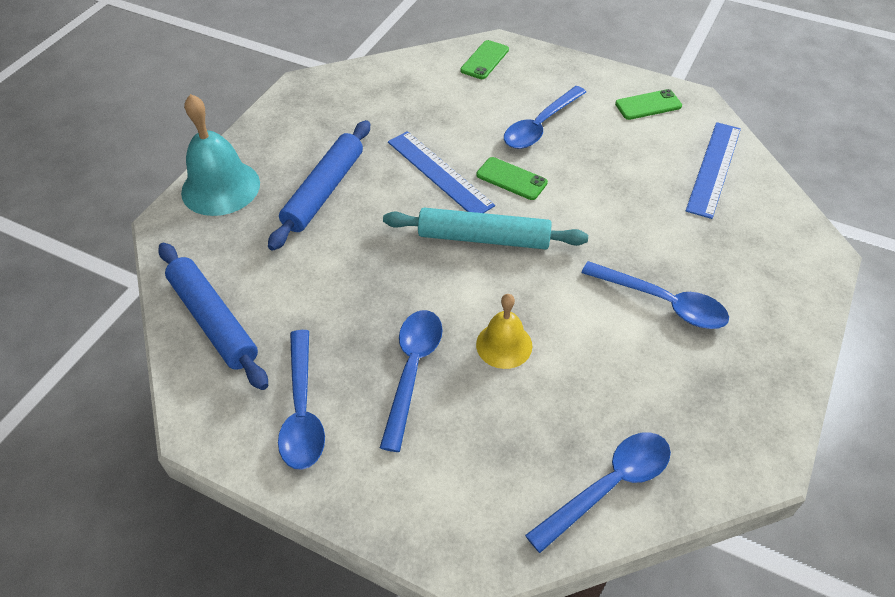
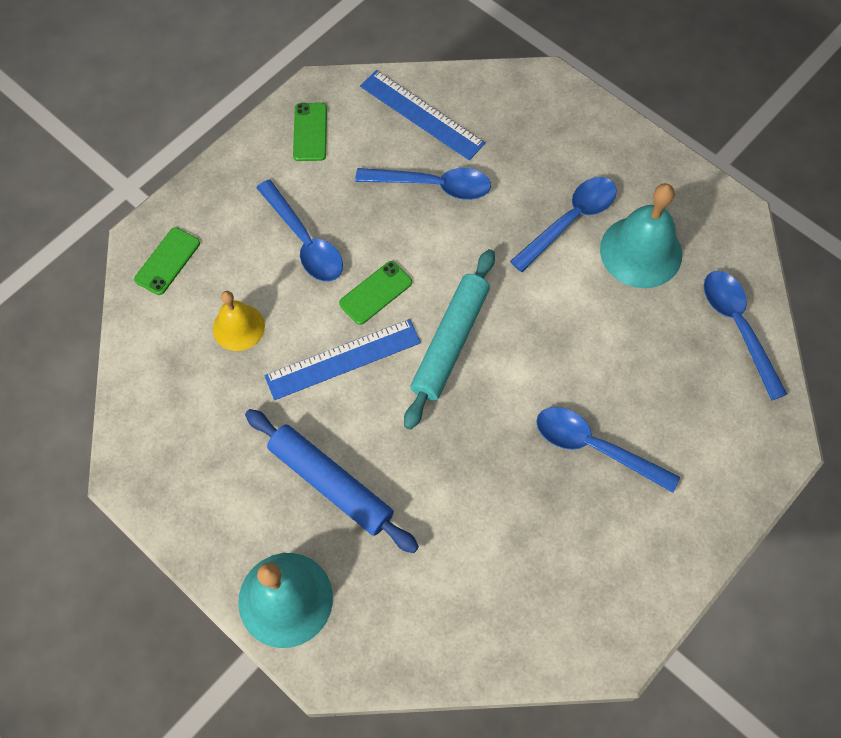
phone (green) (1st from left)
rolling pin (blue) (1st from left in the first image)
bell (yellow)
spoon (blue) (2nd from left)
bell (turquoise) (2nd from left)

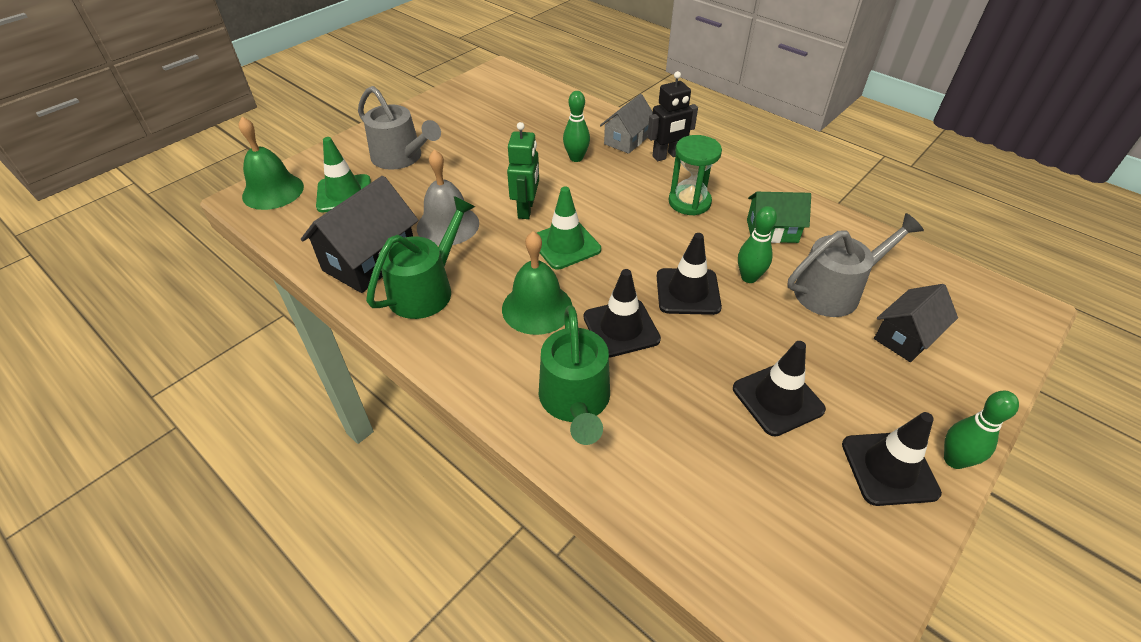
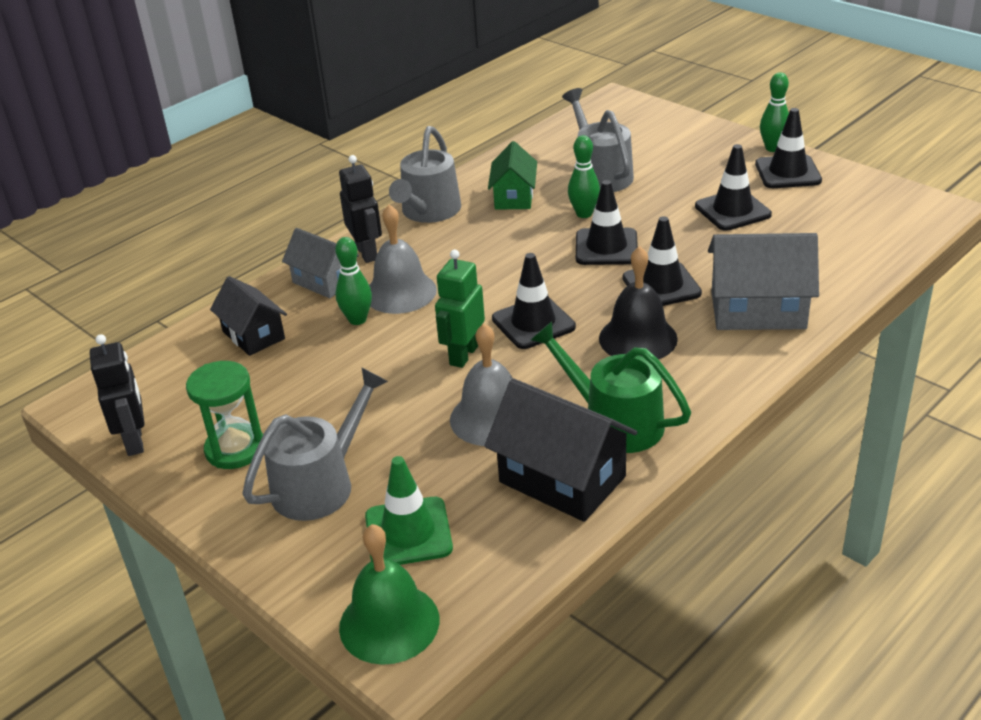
robot (green)
hourglass (green)
traffic cone (black) (1st from left)
bell (black)
house (black) (1st from left)
house (grey) (2nd from left)
watering can (grey) (2nd from left)
bell (grey) (1st from left)
robot (black) (1st from left)

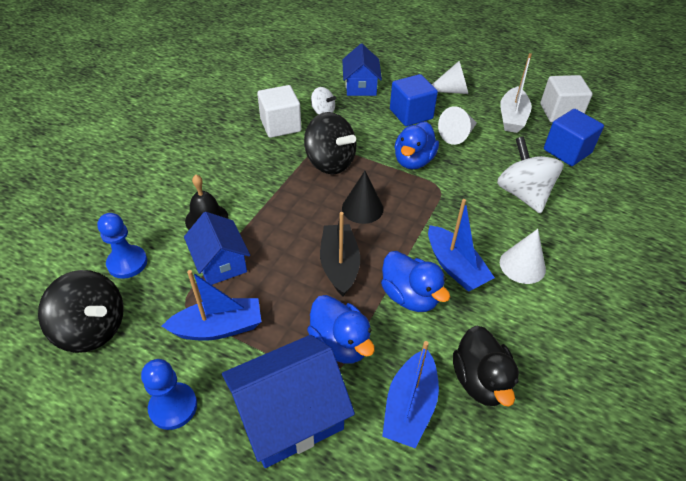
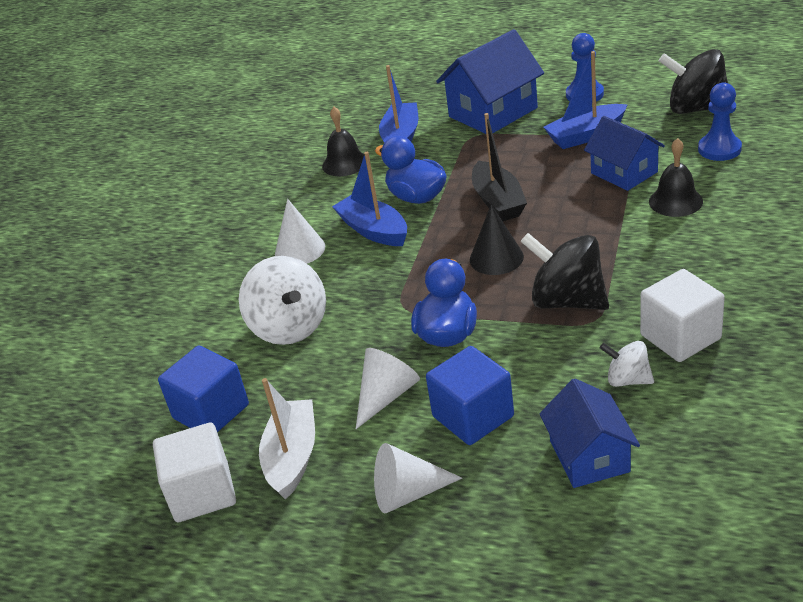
duck (blue) (1st from left in the first image)
bell (black) (1st from left)

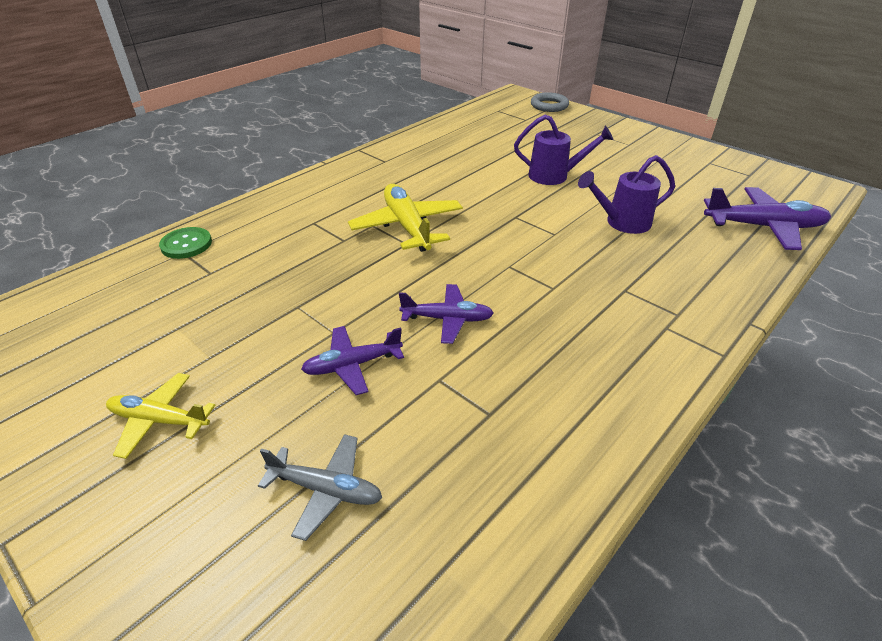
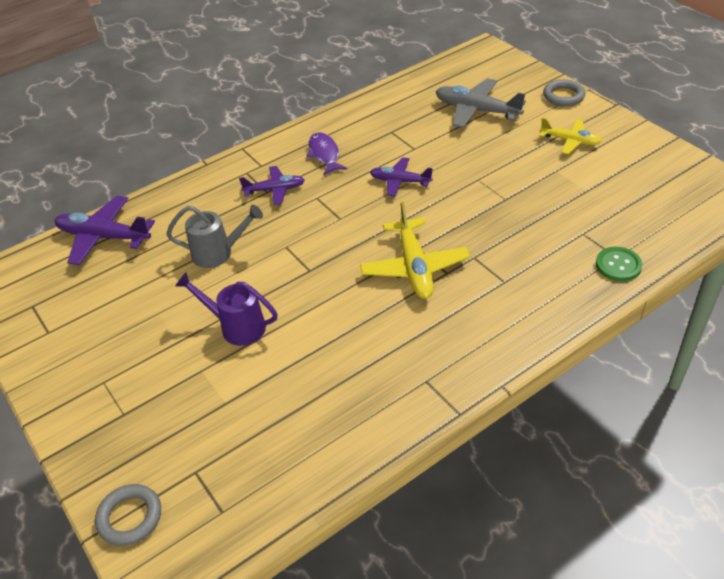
watering can (grey)
plane (purple) (2nd from left)
plane (grey)
ring (grey) (2nd from left)
fish (purple)

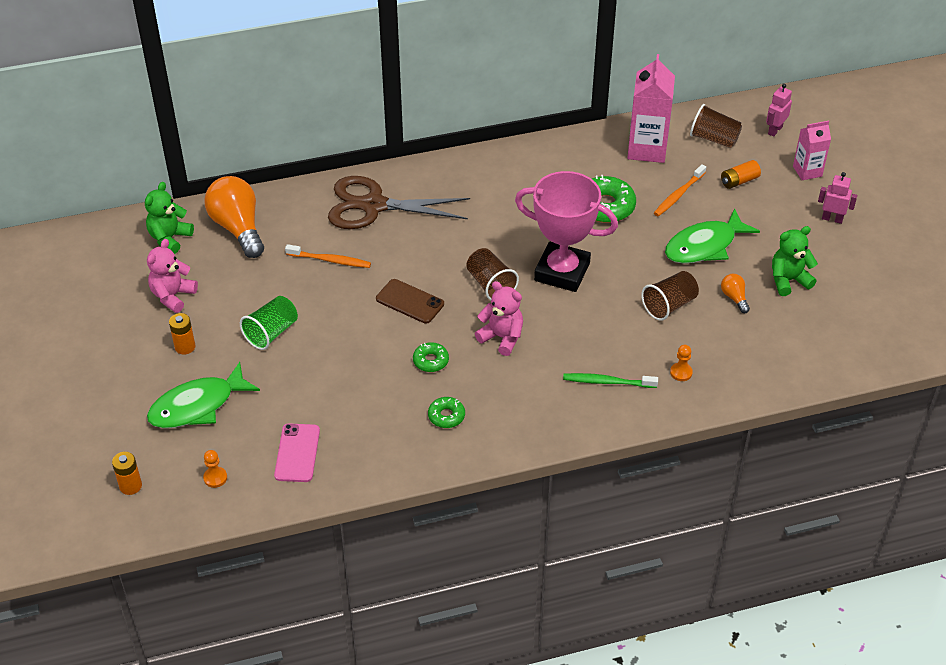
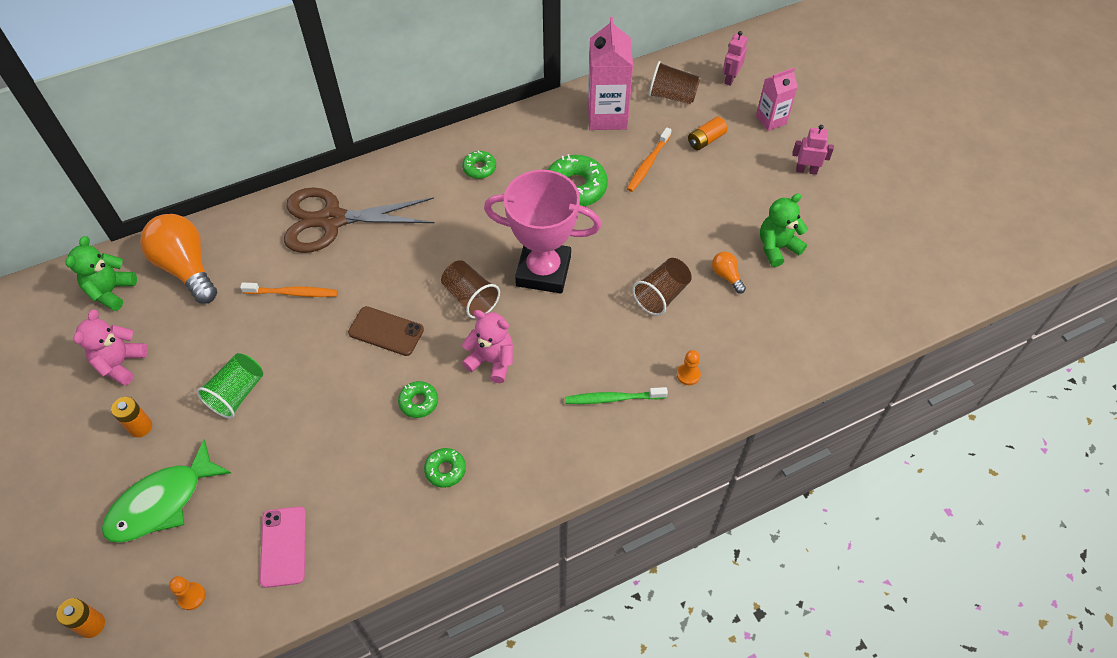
fish (green) (2nd from left in the first image)
donut (green) (3rd from left)

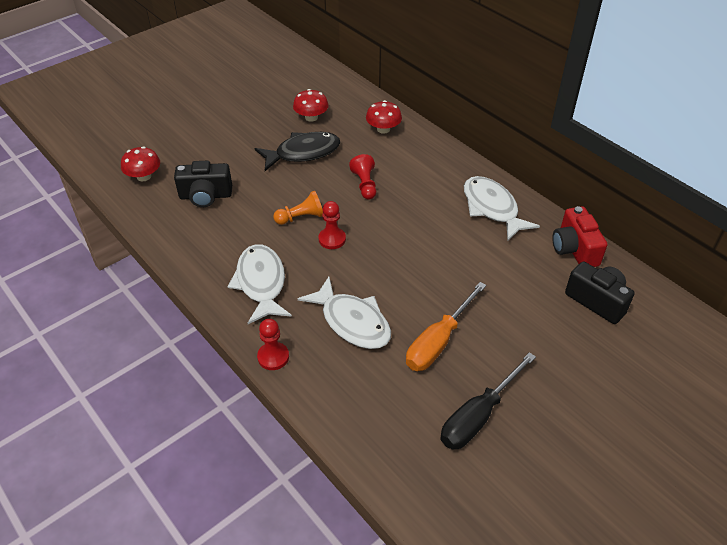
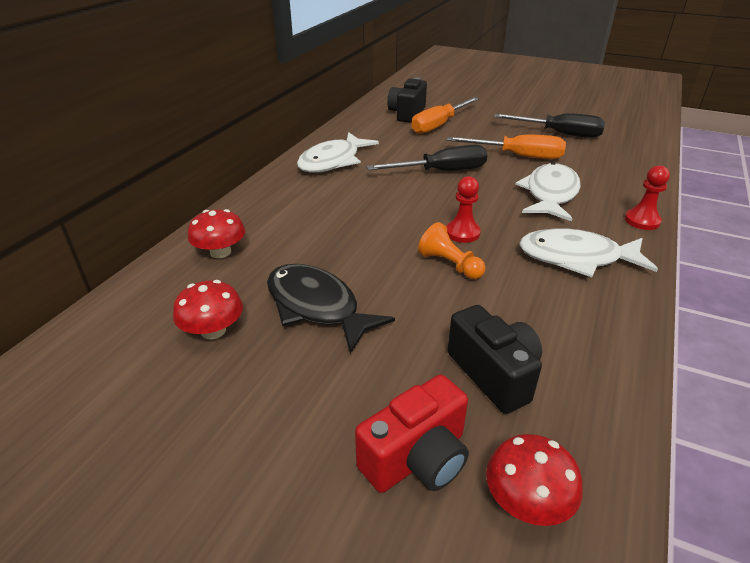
pawn (red) (3rd from left in the first image)
camera (red)
fish (white) (3rd from left)
screwdriver (orange) (1st from left)
screwdriver (black) (1st from left)

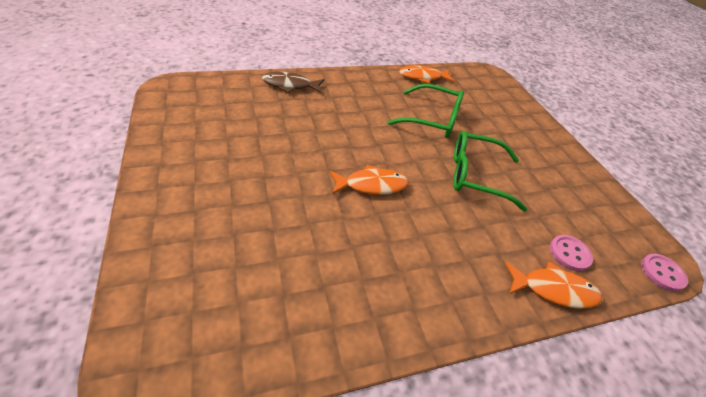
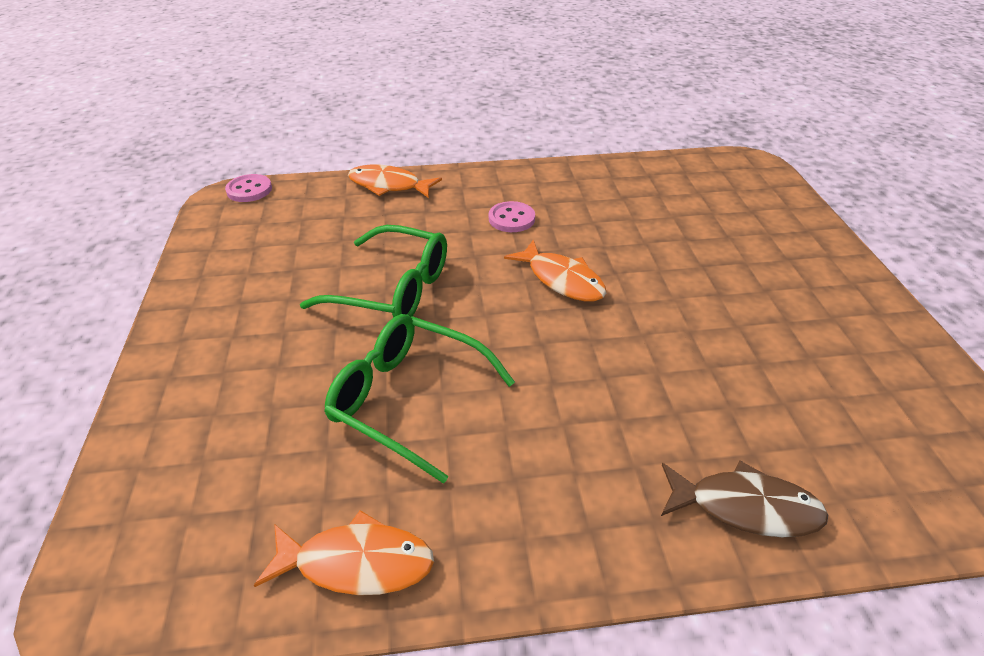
fish (orange) (3rd from left)
button (pink) (2nd from left)

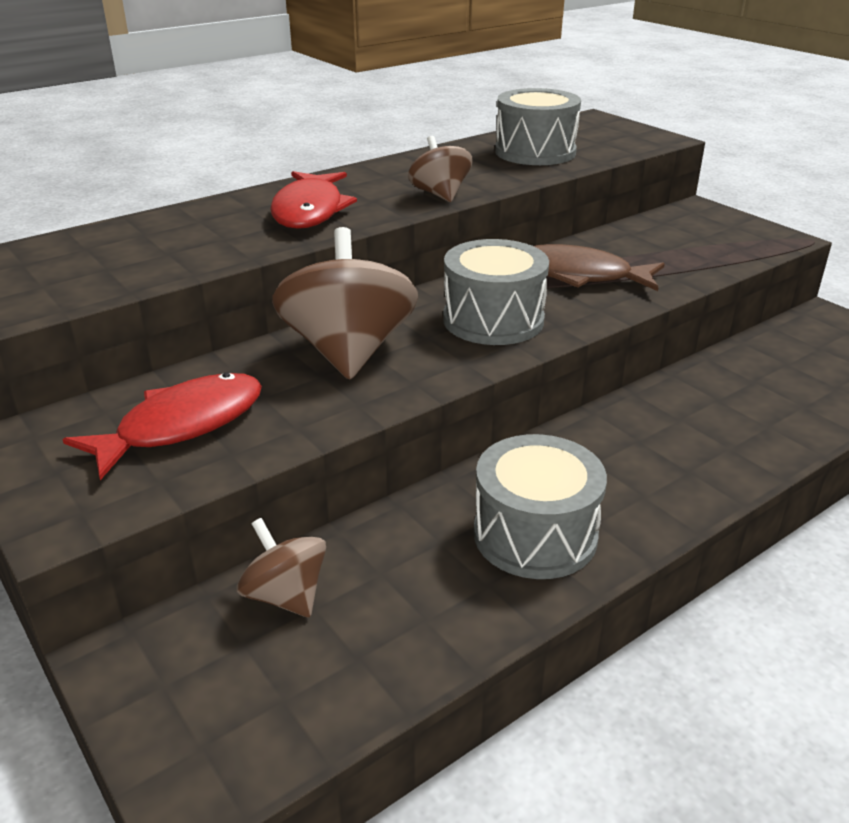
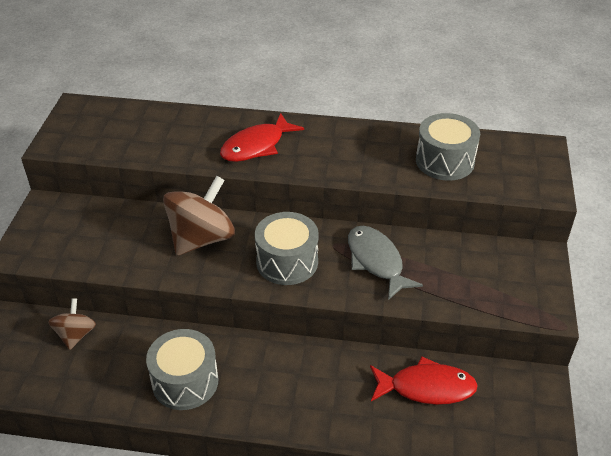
spinning top (brown) (3rd from left in the first image)
fish (grey)
fish (red) (2nd from left)

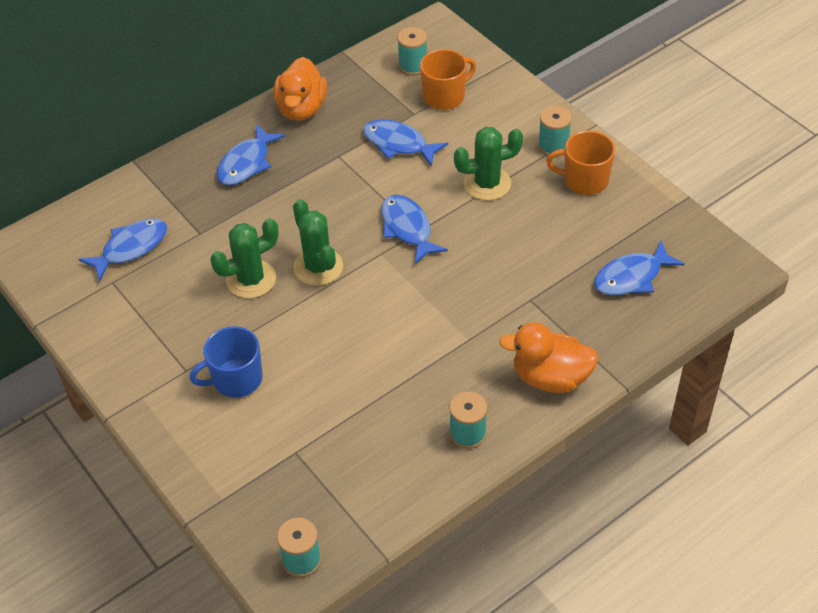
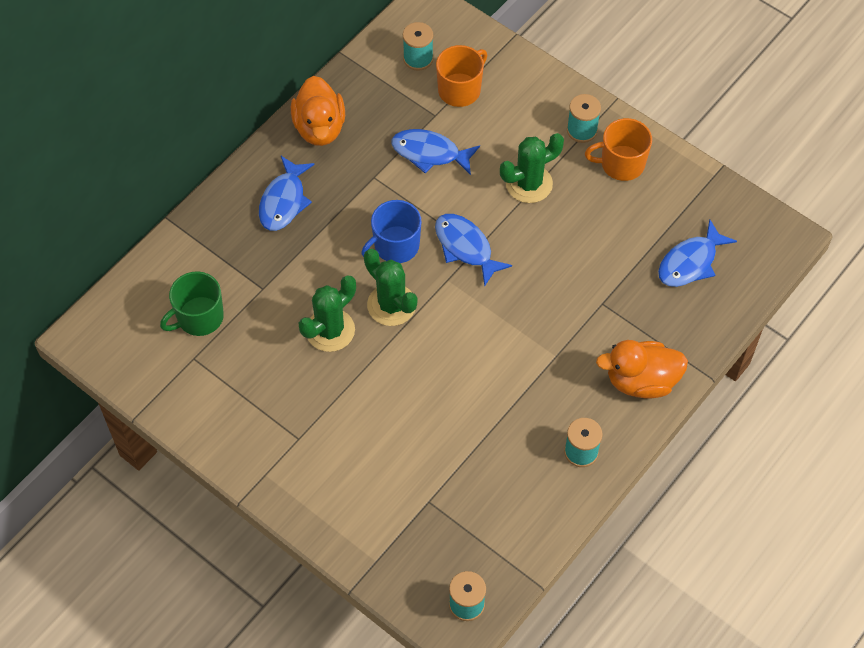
mug (green)
mug (blue)

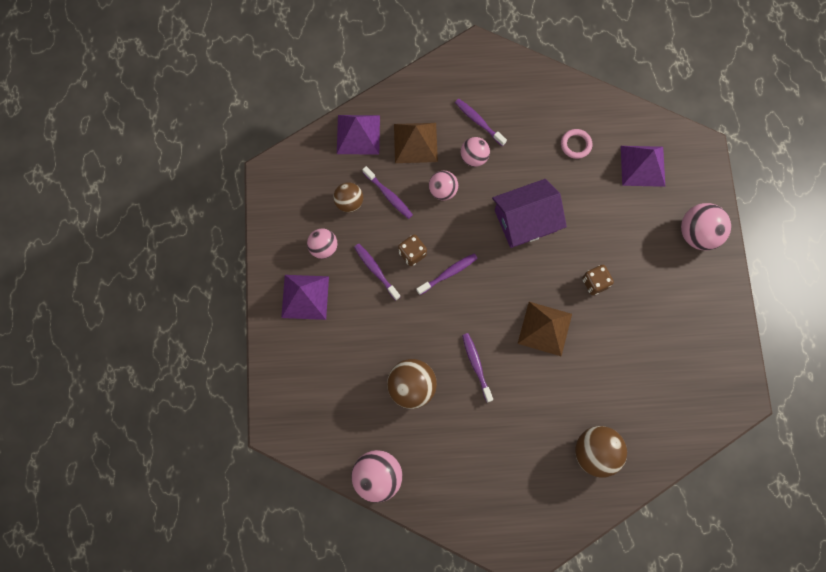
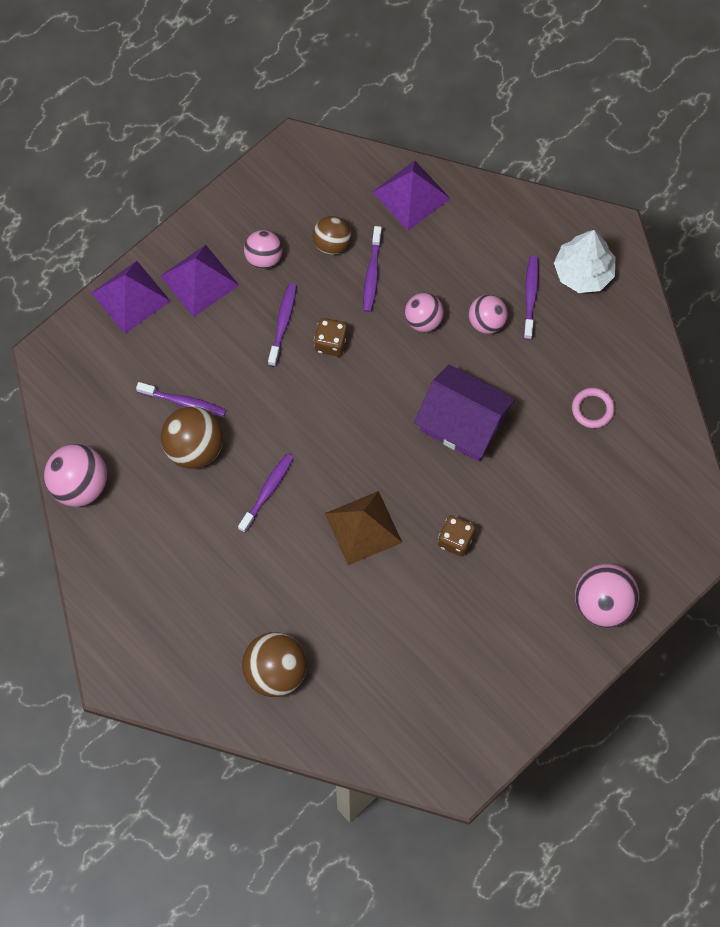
pyramid (brown) (1st from left in the first image)
pyramid (purple) (1st from left)
toothbrush (purple) (1st from left)
tree (white)

